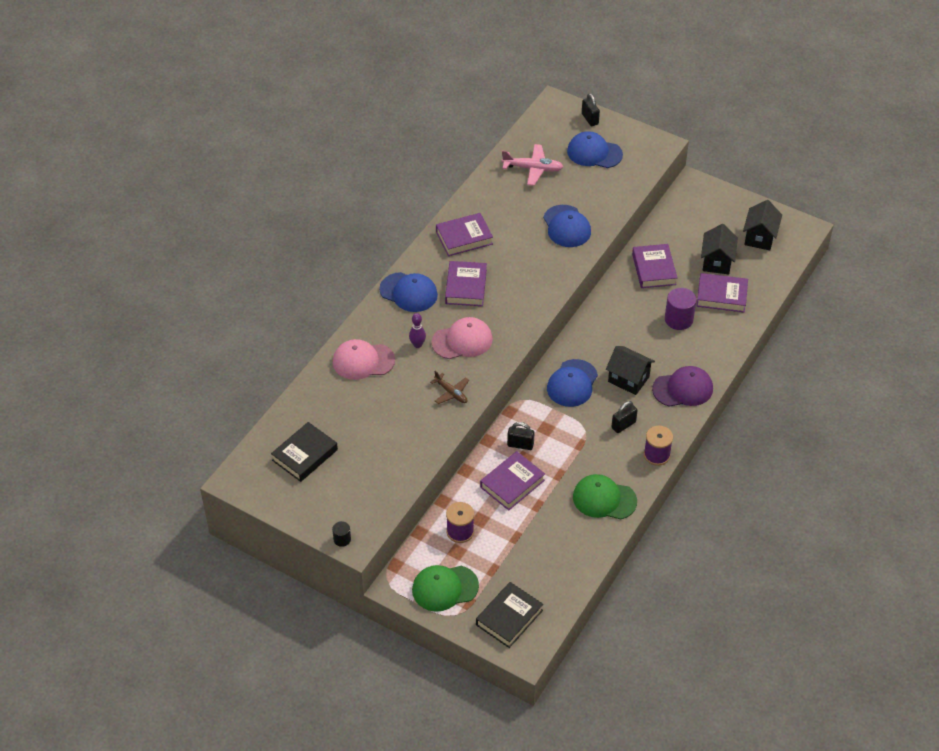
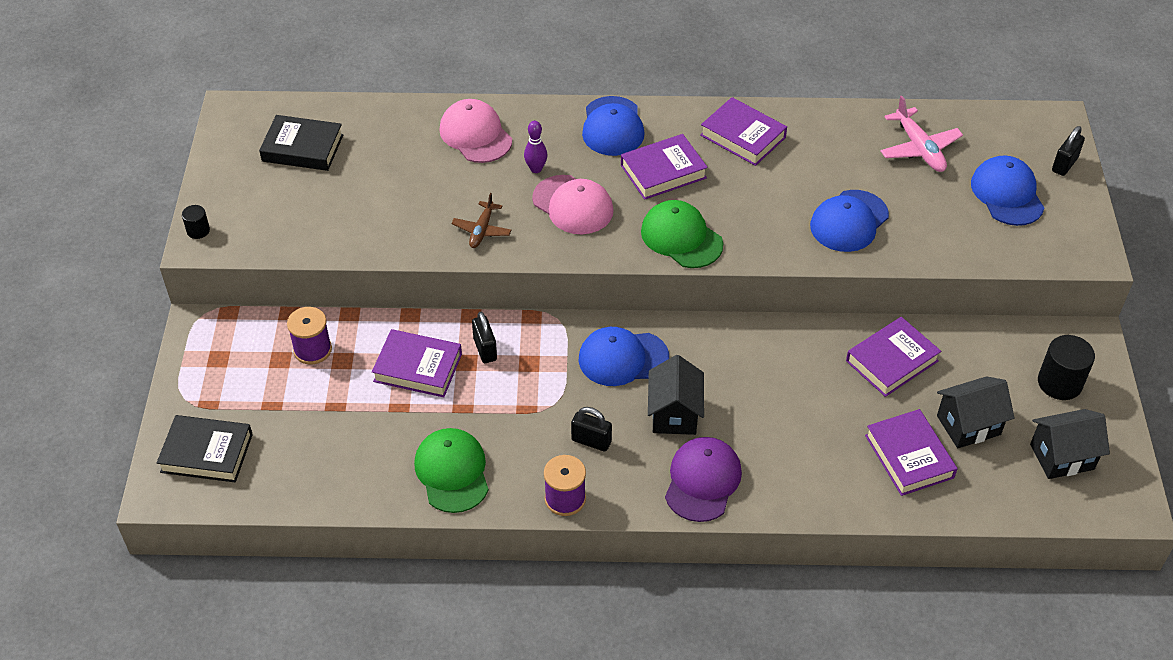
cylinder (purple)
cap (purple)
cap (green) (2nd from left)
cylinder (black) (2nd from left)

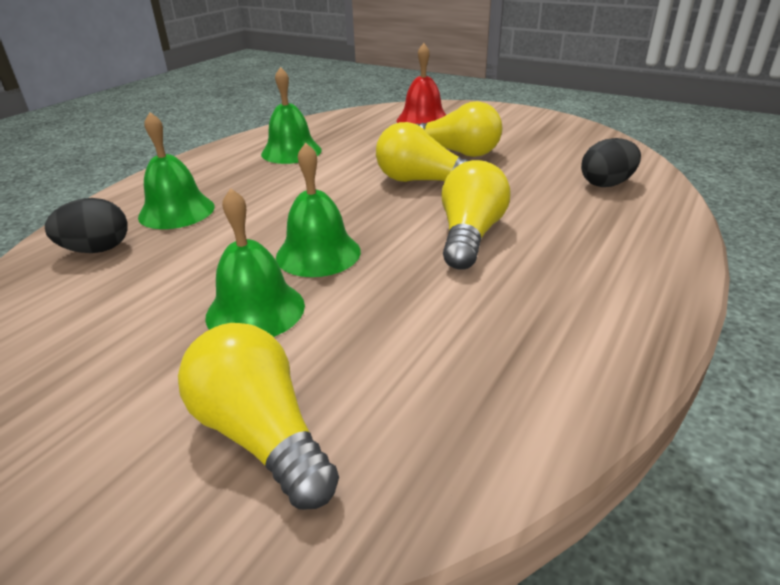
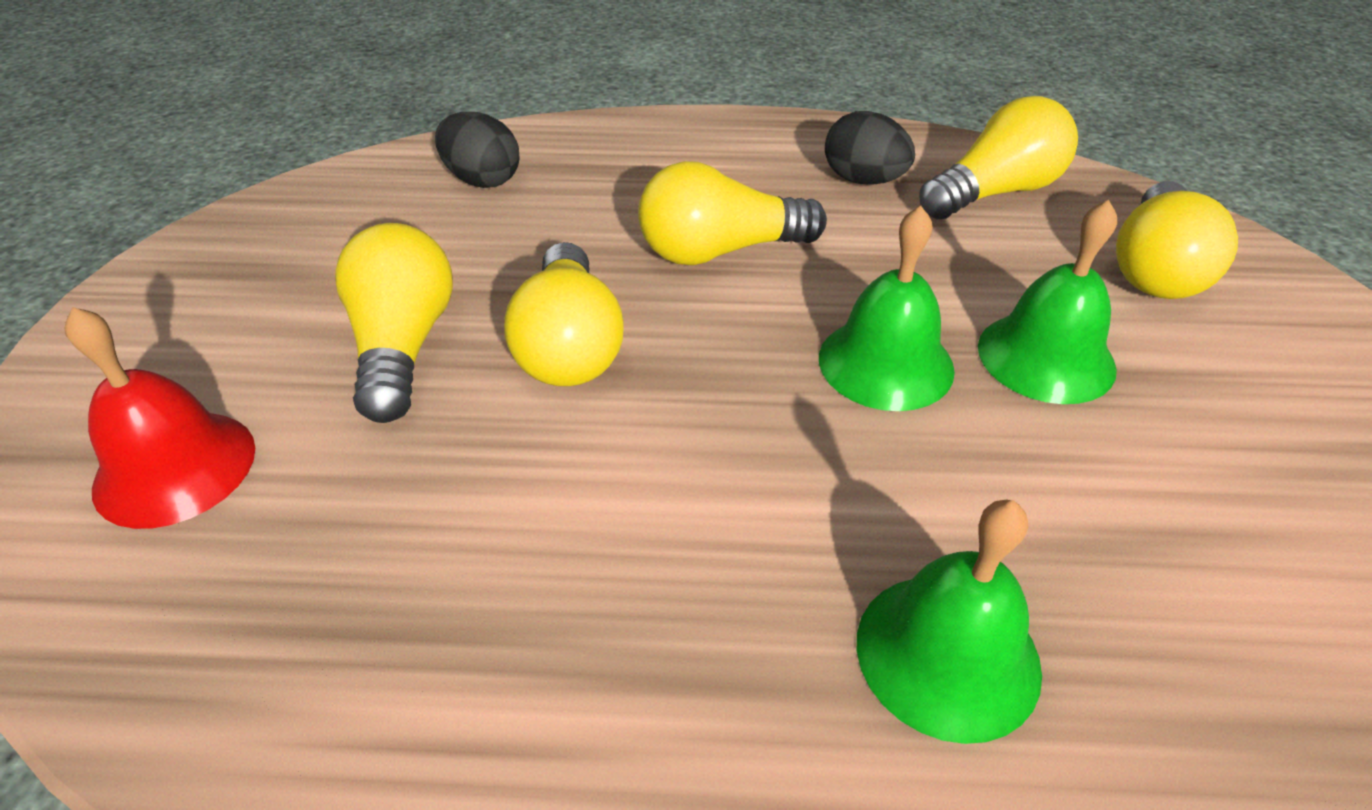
bell (green) (3rd from left in the first image)
egg (black) (2nd from left)
light bulb (yellow) (4th from left)

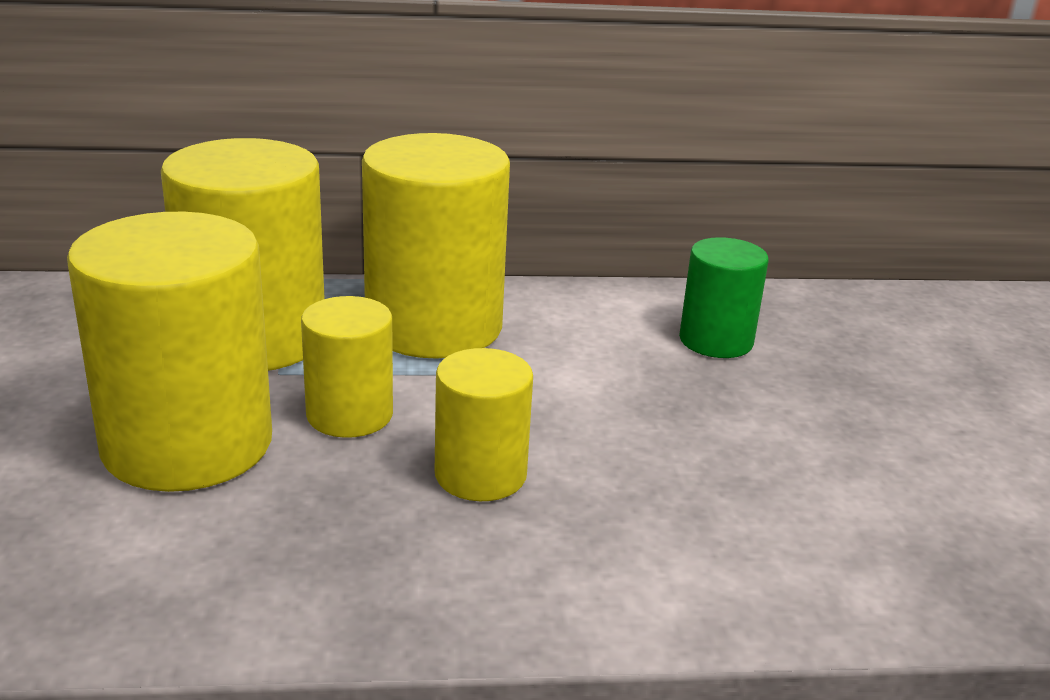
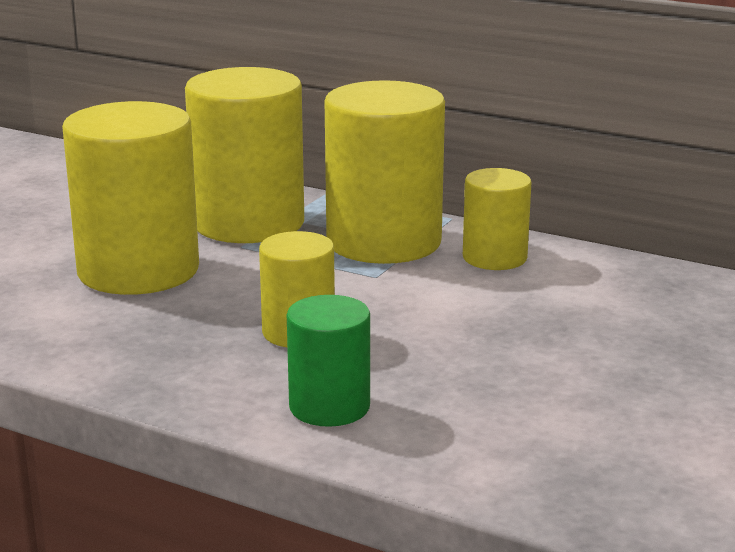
cylinder (green)
cylinder (yellow) (5th from left)

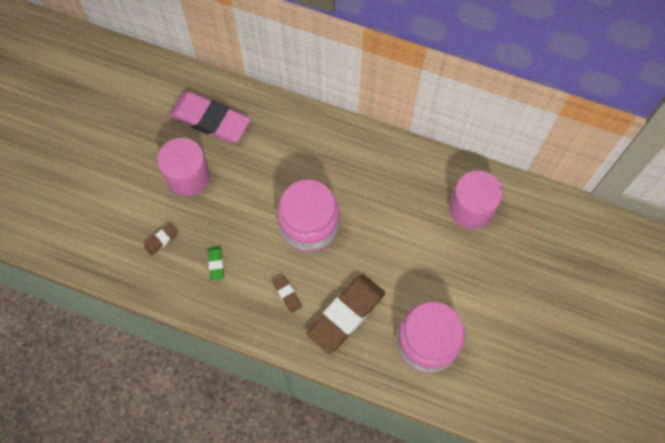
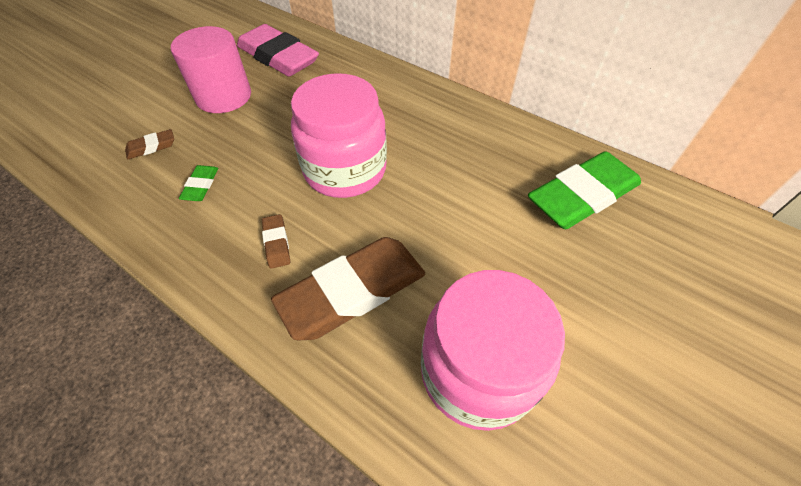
eraser (green) (2nd from left)

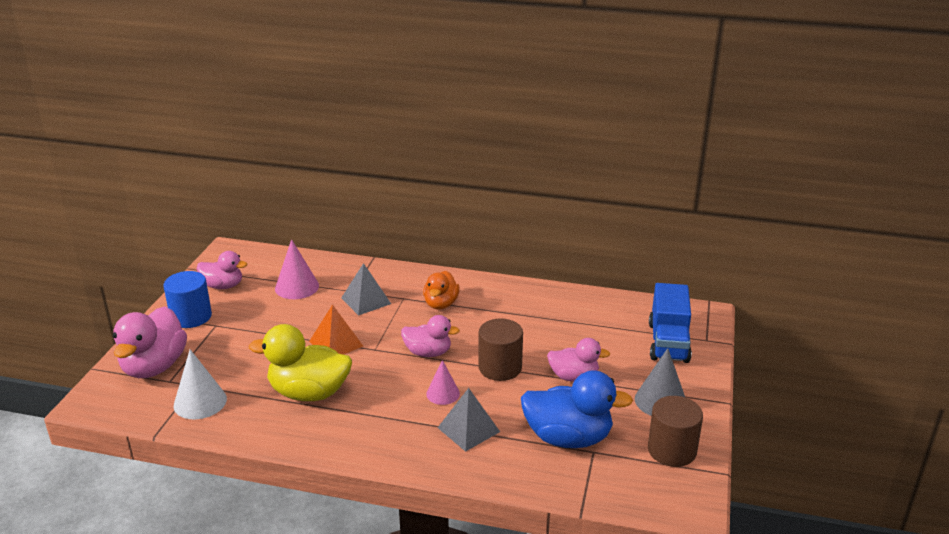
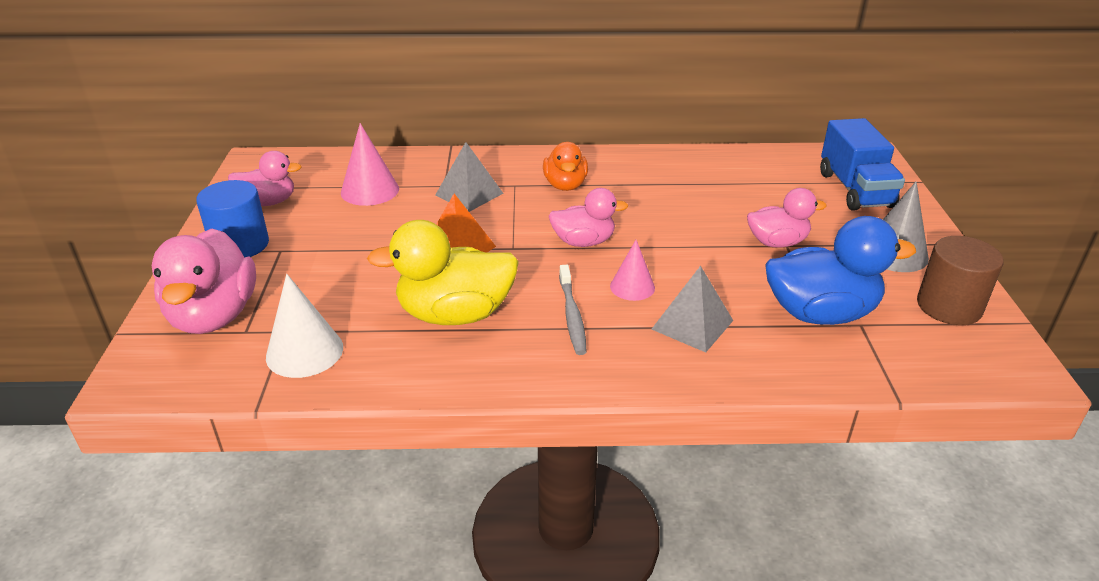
cylinder (brown) (1st from left in the first image)
toothbrush (grey)

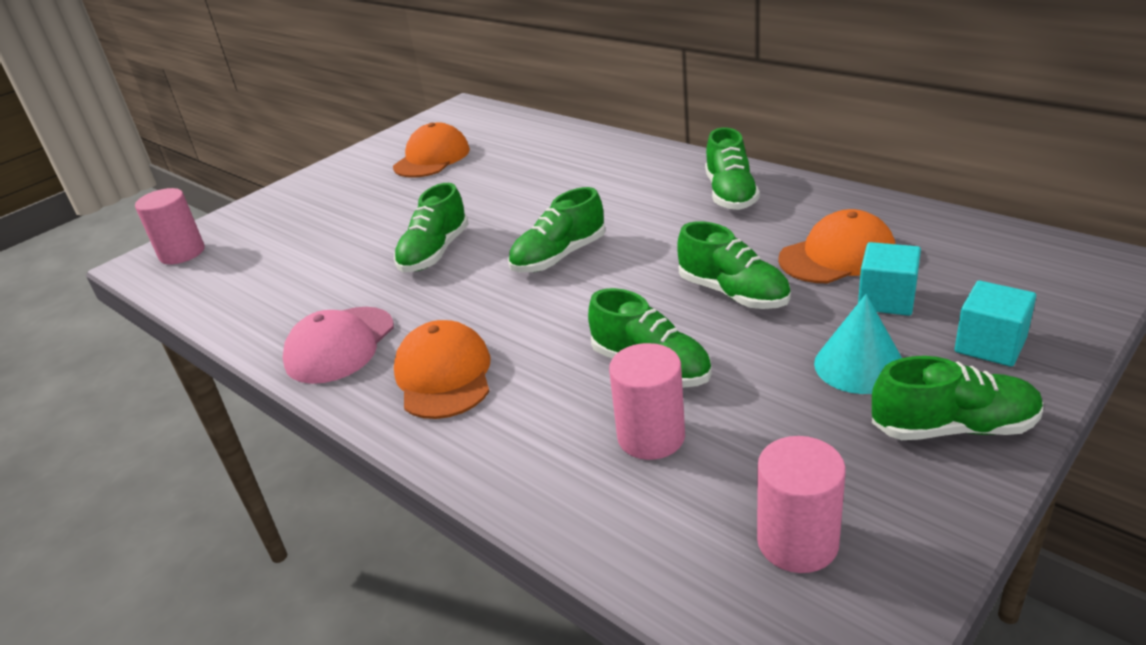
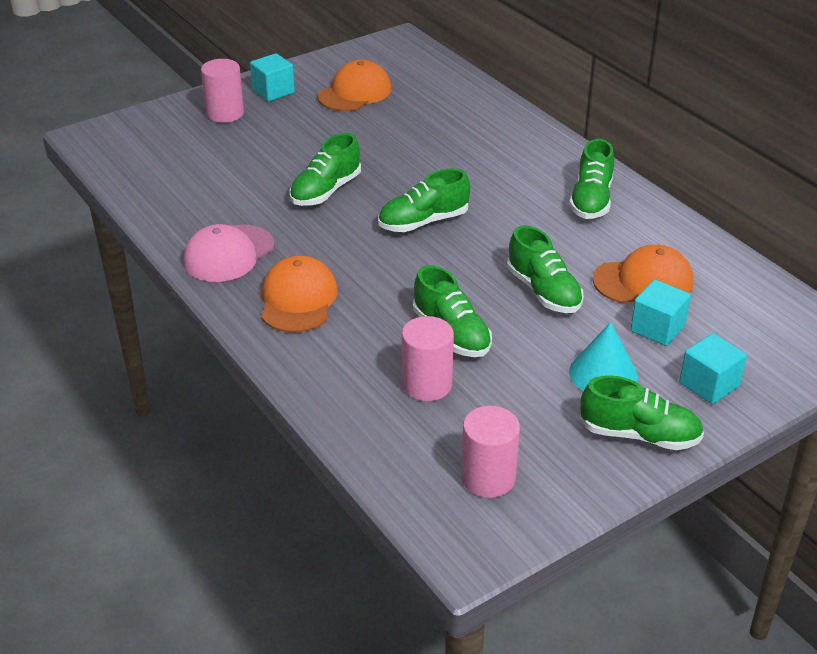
cylinder (pink) (1st from left)
cube (turquoise) (1st from left)

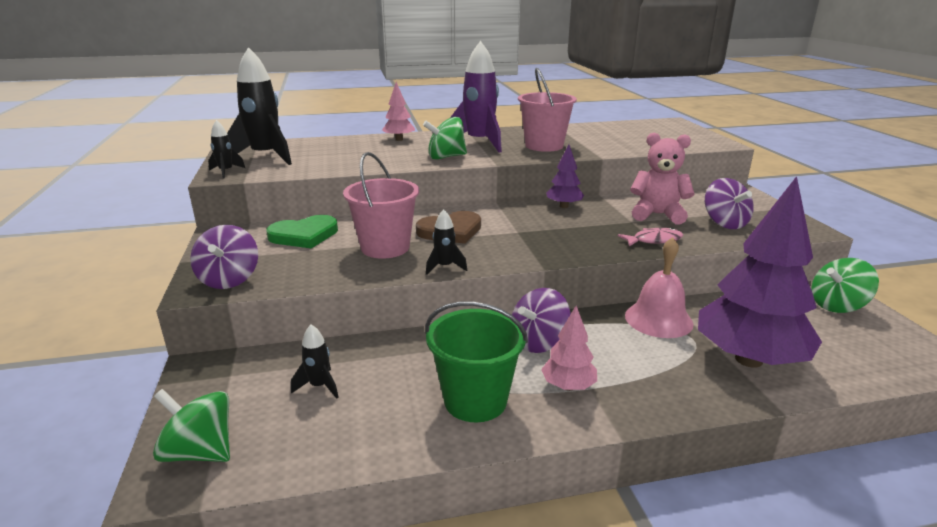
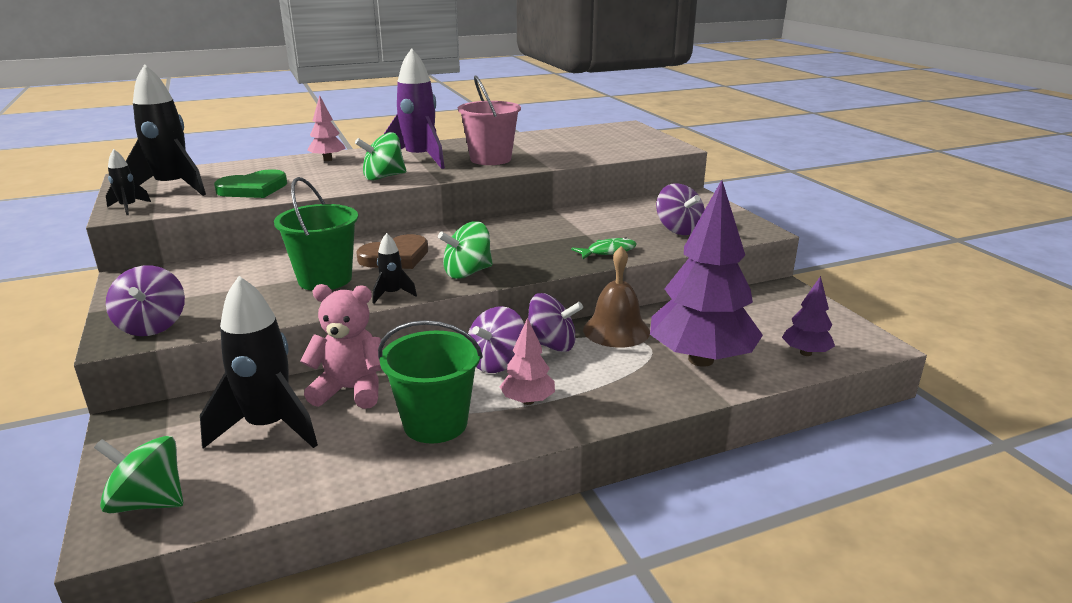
teddy bear (pink)
tree (purple) (2nd from left)
bucket (green) (1st from left)
heart (green)
fish (green)
bell (brown)
spinning top (green) (3rd from left)
rocket (black) (3rd from left)
spinning top (purple) (3rd from left)

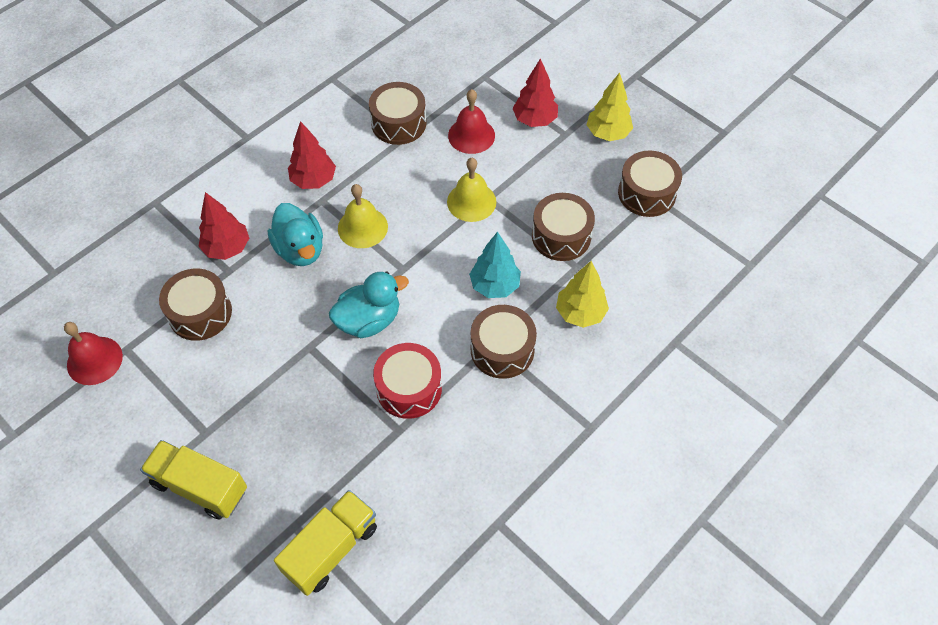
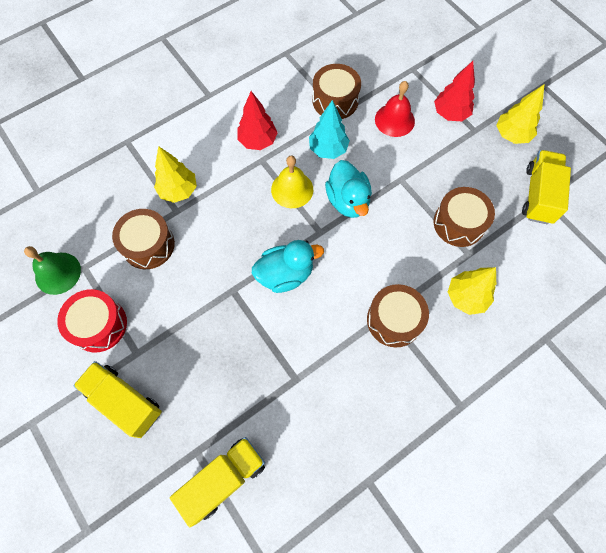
truck (yellow) (3rd from left)
bell (yellow) (2nd from left in the first image)
tree (yellow) (1st from left)
duck (turquoise) (2nd from left)
tree (turquoise)
bell (green)
drum (red)

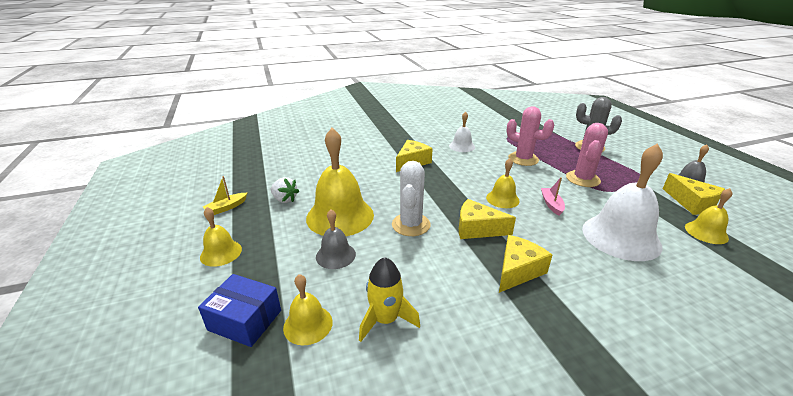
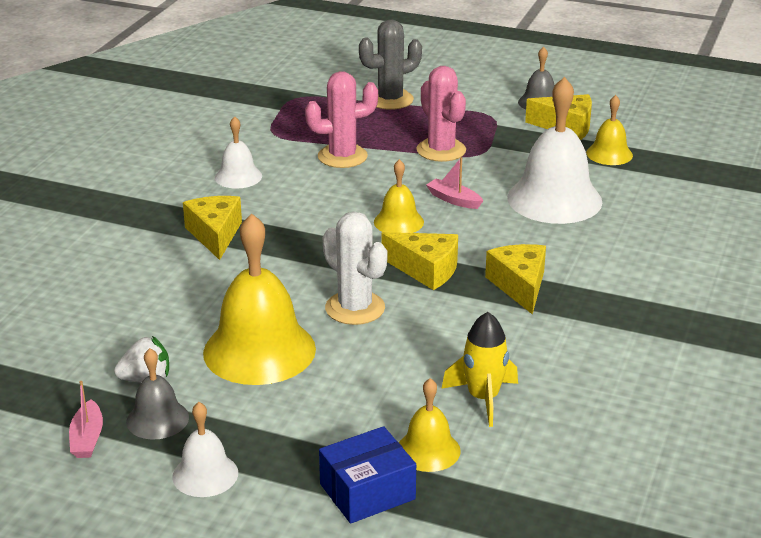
boat (pink) (1st from left)
cheese (yellow) (2nd from left)
bell (white) (1st from left)
bell (grey) (1st from left)

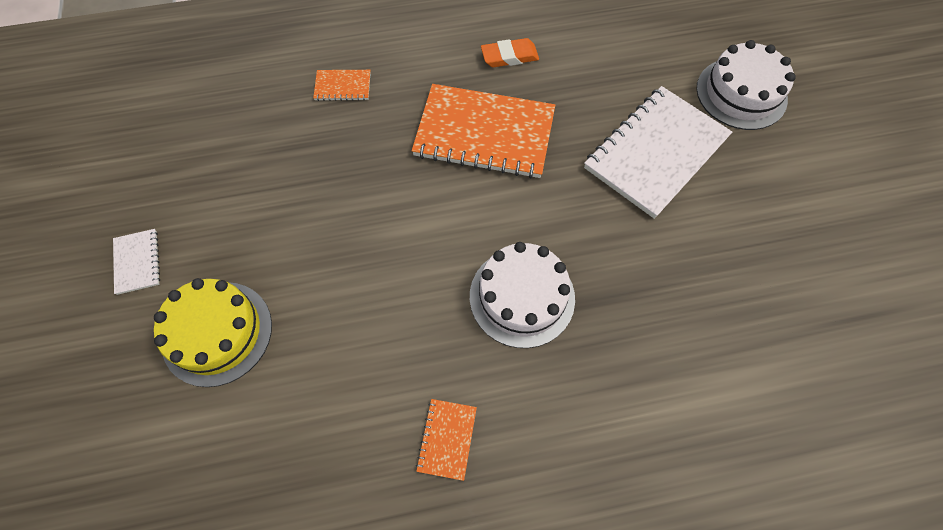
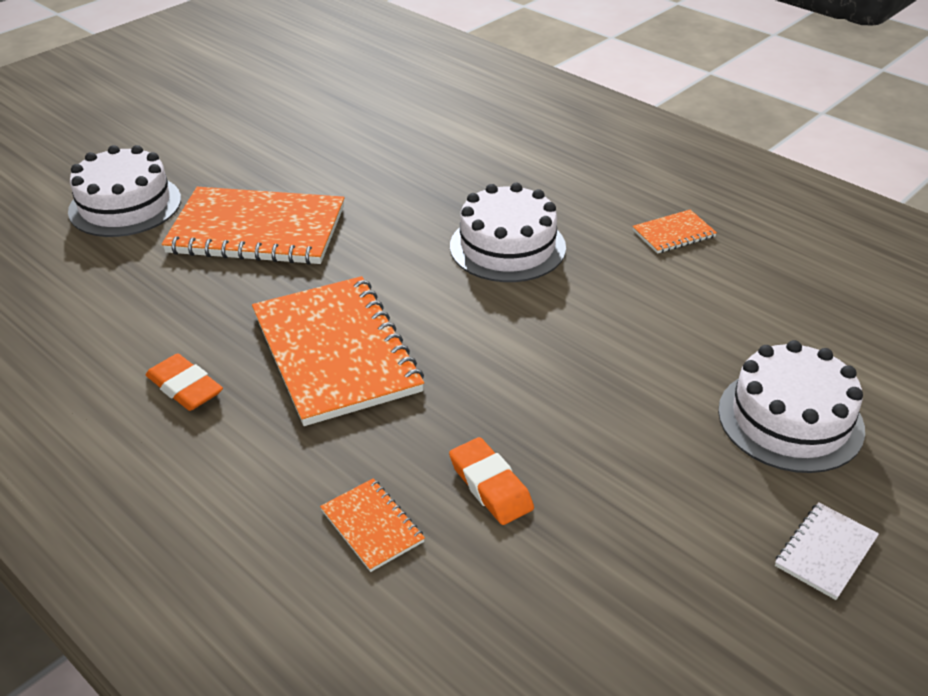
notebook (orange) (1st from left)
cake (white) (3rd from left)
eraser (orange) (2nd from left)

